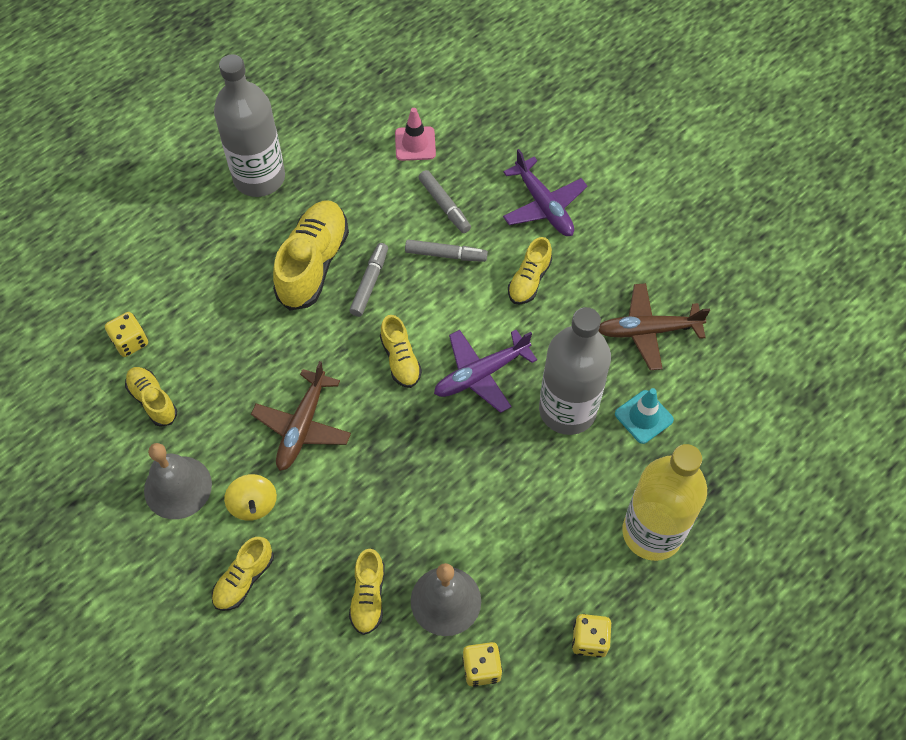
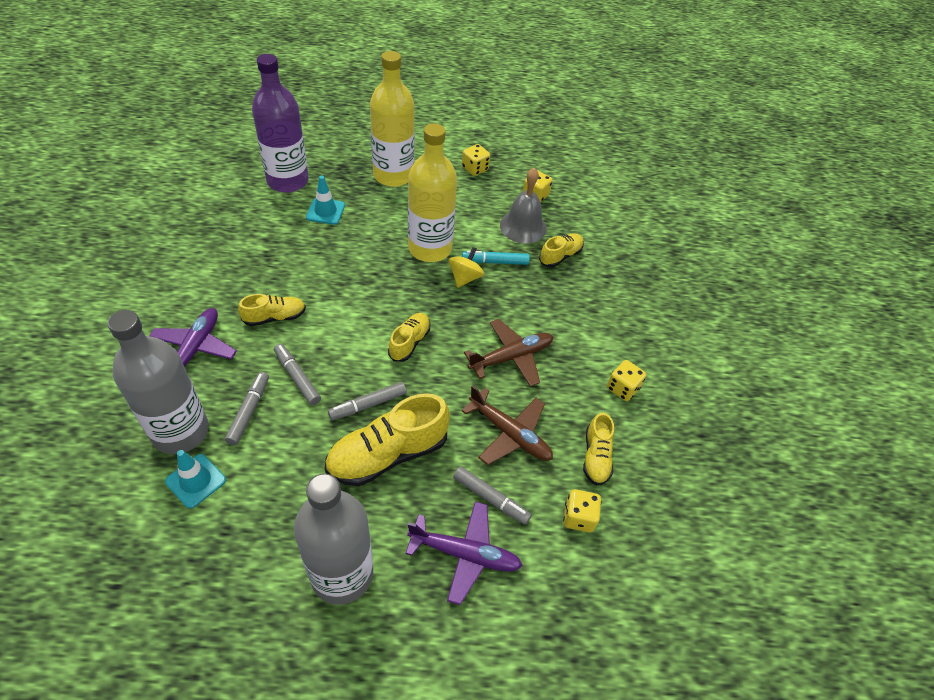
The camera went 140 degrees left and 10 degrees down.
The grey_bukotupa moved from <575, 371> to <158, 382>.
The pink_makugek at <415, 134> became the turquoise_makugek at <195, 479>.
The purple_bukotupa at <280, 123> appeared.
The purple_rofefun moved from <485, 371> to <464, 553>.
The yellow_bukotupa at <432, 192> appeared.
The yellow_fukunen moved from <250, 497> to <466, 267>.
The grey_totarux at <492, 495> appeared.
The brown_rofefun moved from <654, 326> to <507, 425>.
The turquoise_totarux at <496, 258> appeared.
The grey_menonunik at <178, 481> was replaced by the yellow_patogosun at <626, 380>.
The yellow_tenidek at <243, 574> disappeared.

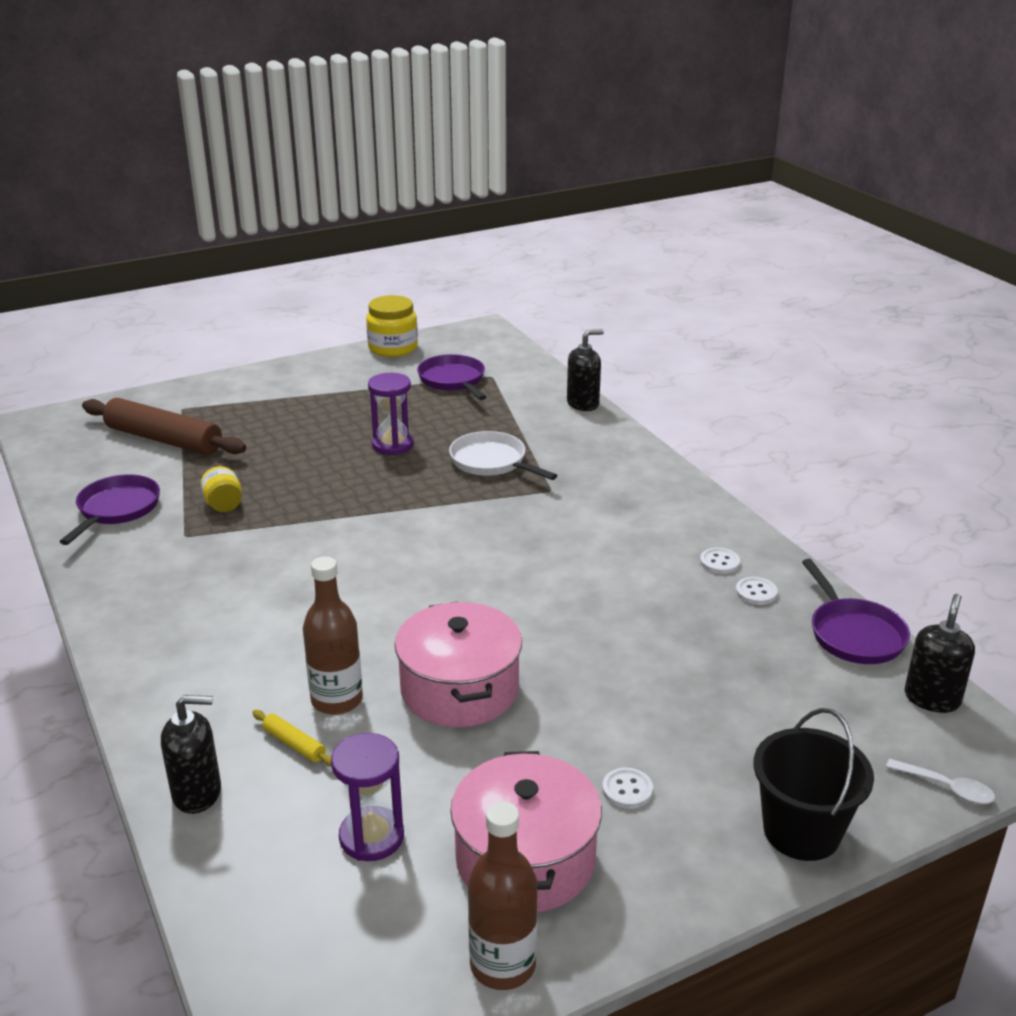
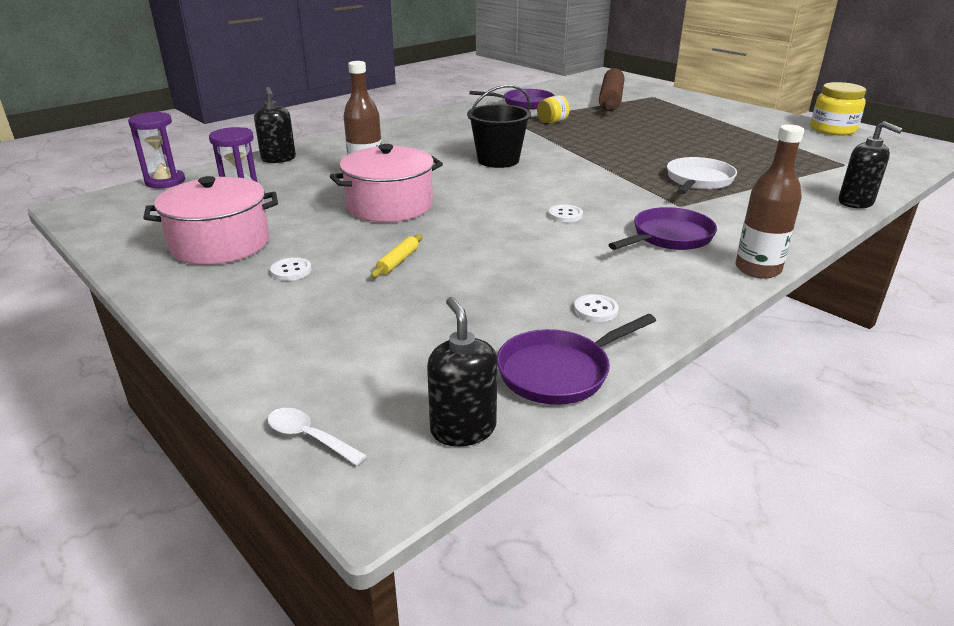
The camera went 75 degrees right and 0 degrees up.
The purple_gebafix moved from <390, 414> to <156, 150>.
The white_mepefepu at <940, 781> turned 105 degrees clockwise.
The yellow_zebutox moved from <291, 738> to <397, 256>.
The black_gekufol at <940, 653> turned 120 degrees counterclockwise.
The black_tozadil moved from <813, 784> to <499, 126>.
The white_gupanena moved from <720, 561> to <565, 213>.
The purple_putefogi moved from <451, 377> to <662, 228>.
The brown_bukotupa moved from <502, 895> to <769, 201>.

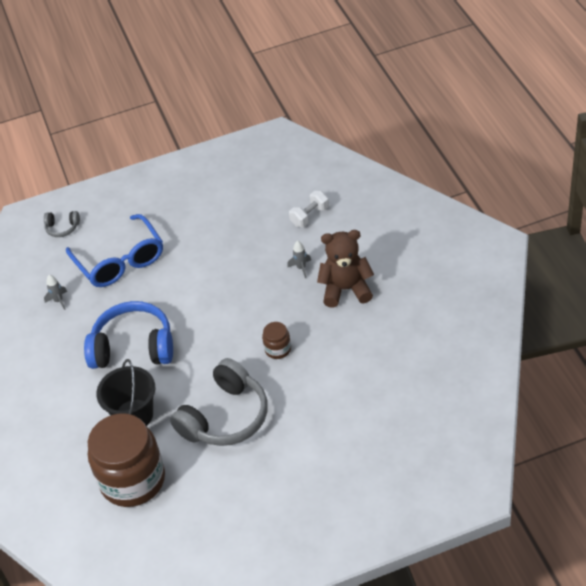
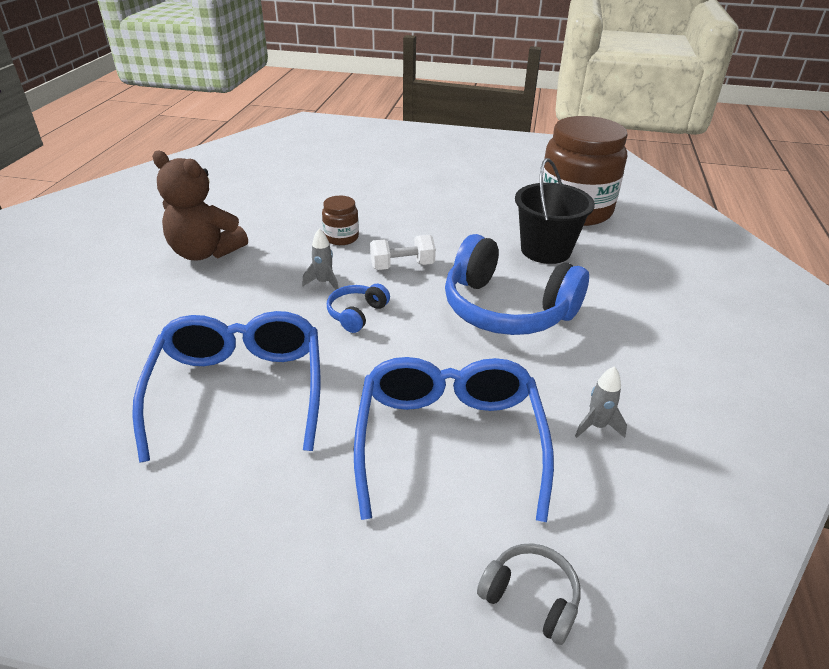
The camera went 155 degrees left and 10 degrees down.
The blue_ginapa at <226, 387> appeared.
The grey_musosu moved from <299, 259> to <320, 259>.
The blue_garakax at <358, 308> appeared.
The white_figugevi moved from <309, 209> to <403, 252>.
The grey_garakax at <219, 402> disappeared.

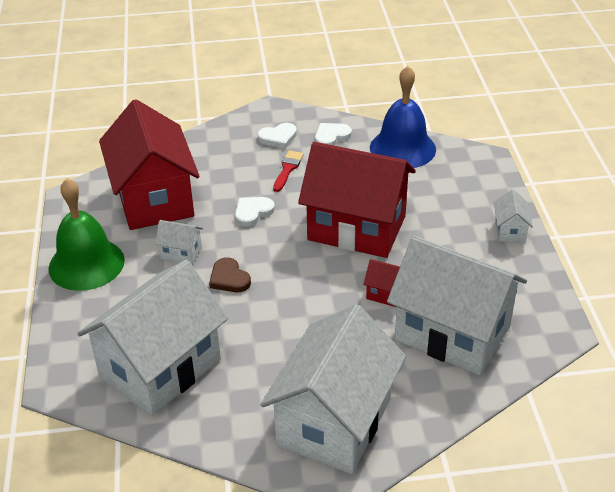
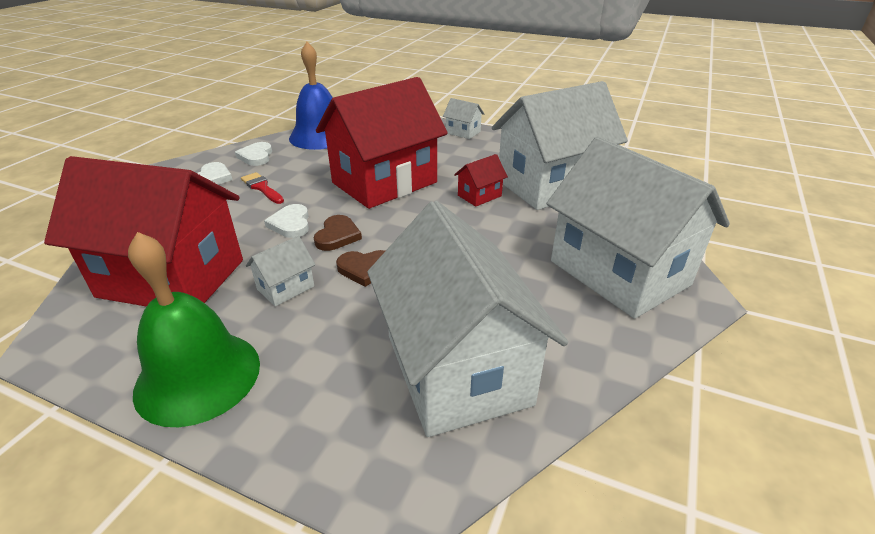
The camera went 60 degrees left and 5 degrees down.
The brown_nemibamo at <338, 233> appeared.

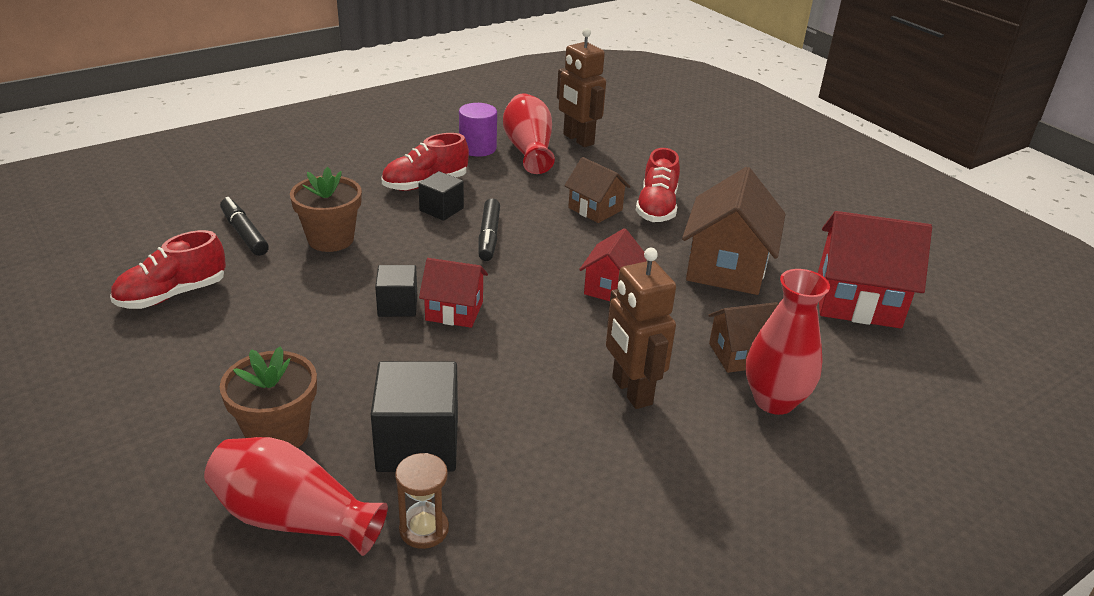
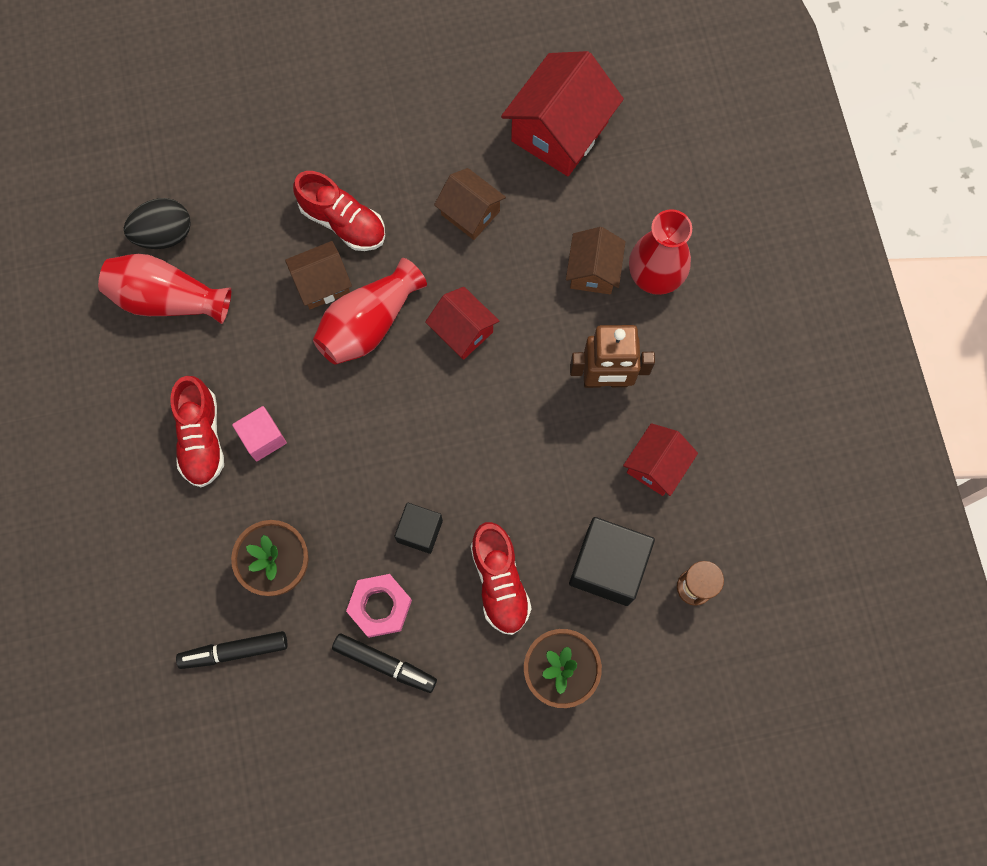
The camera went 65 degrees left and 40 degrees up.
The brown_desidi at <581, 87> was replaced by the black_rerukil at <157, 223>.
The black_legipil at <441, 196> became the pink_legipil at <259, 433>.
The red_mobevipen moved from <296, 496> to <370, 311>.
The black_totarux moved from <489, 229> to <384, 663>.
The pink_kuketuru at <379, 606> appeared.
The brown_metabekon at <733, 231> changed to 0.58 times the size.
The red_tenidek moved from <168, 269> to <501, 578>.
The red_metabekon moved from <453, 293> to <660, 459>.
The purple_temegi at <478, 130> disappeared.

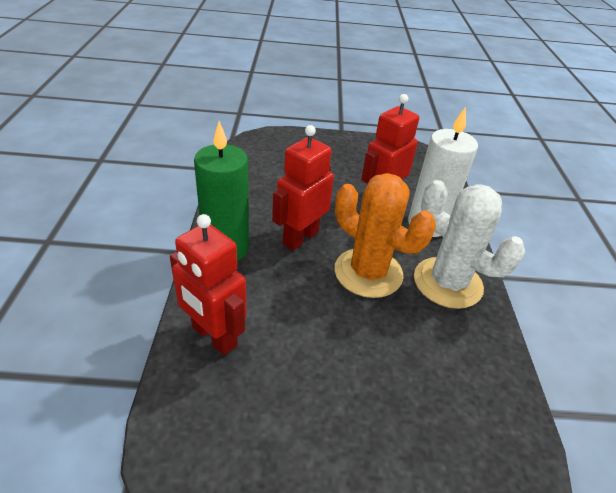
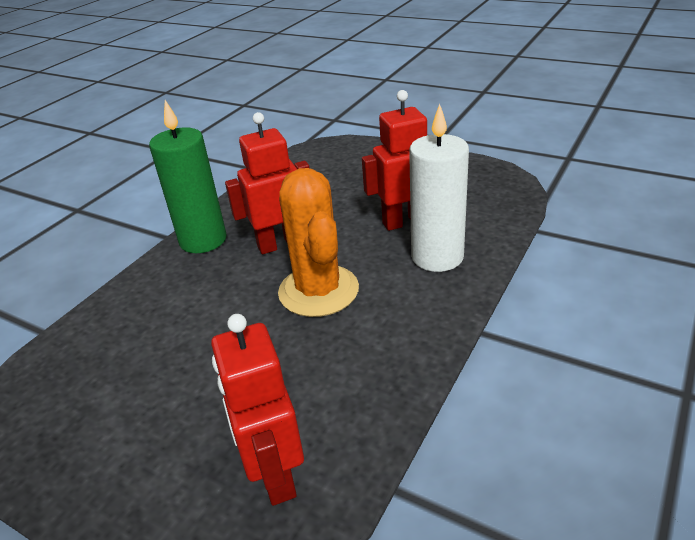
The camera went 35 degrees right and 5 degrees down.
The red_desidi moved from <208, 284> to <257, 410>.
The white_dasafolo at <469, 244> disappeared.

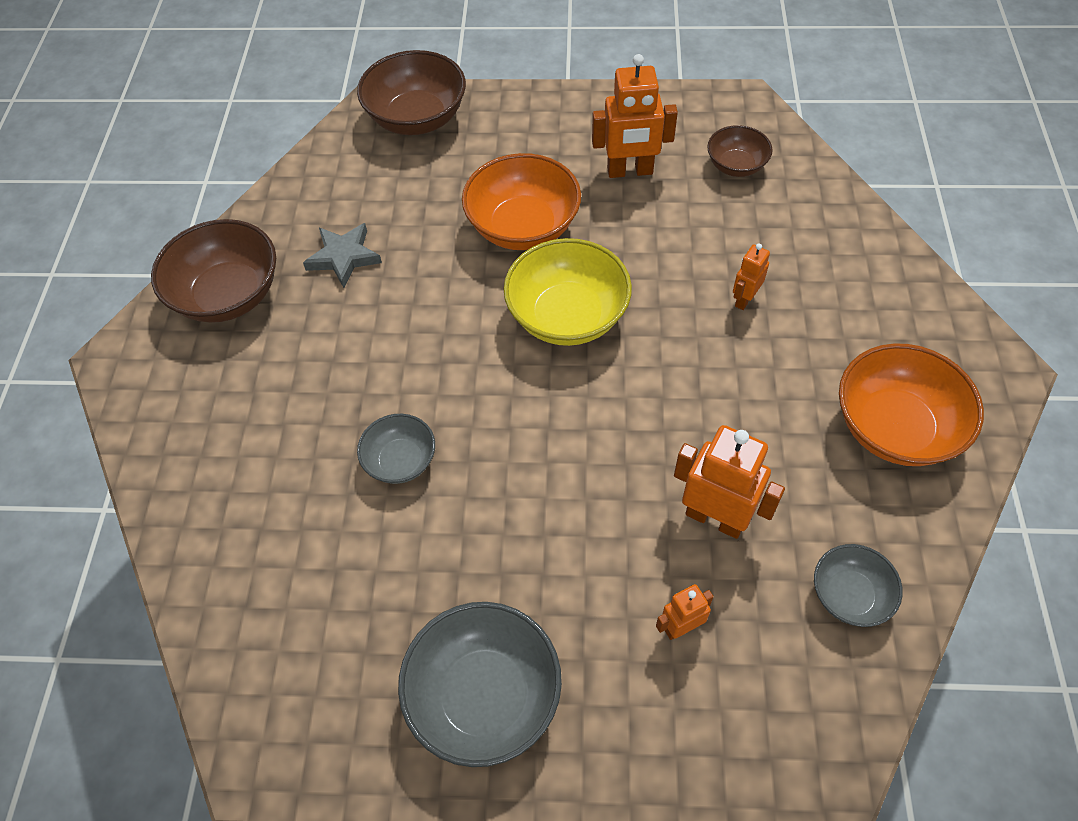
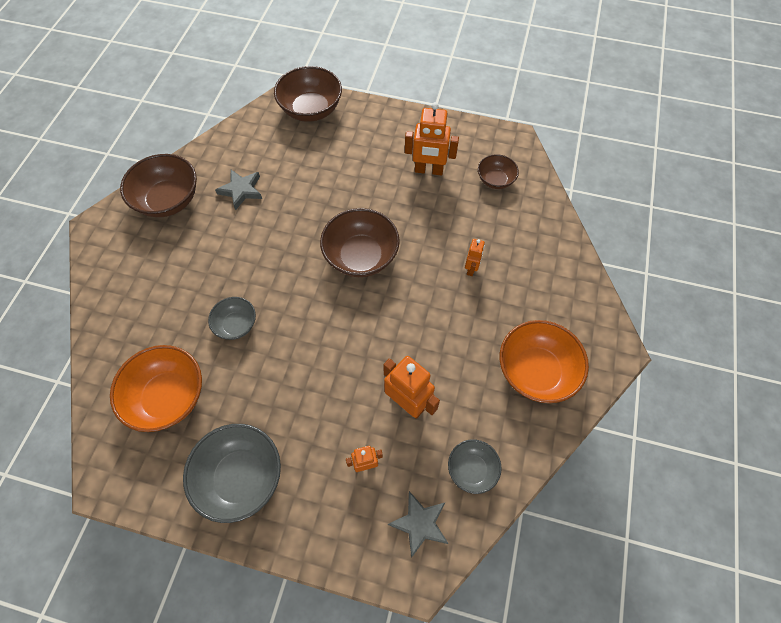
The camera went 10 degrees right and 5 degrees up.
The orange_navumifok moved from <521, 201> to <156, 388>.
The yellow_navumifok at <568, 292> became the brown_navumifok at <360, 242>.
The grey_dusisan at <418, 524> appeared.
The orange_desidi at <751, 277> turned 150 degrees clockwise.

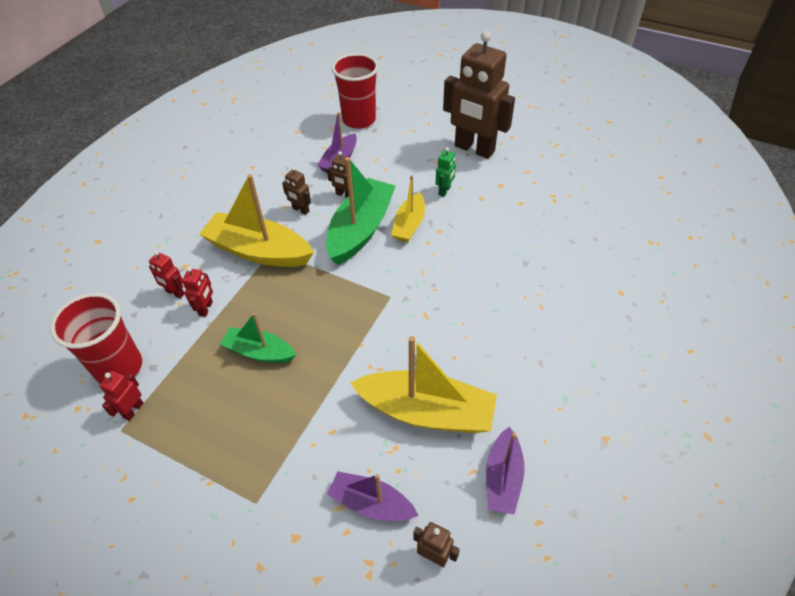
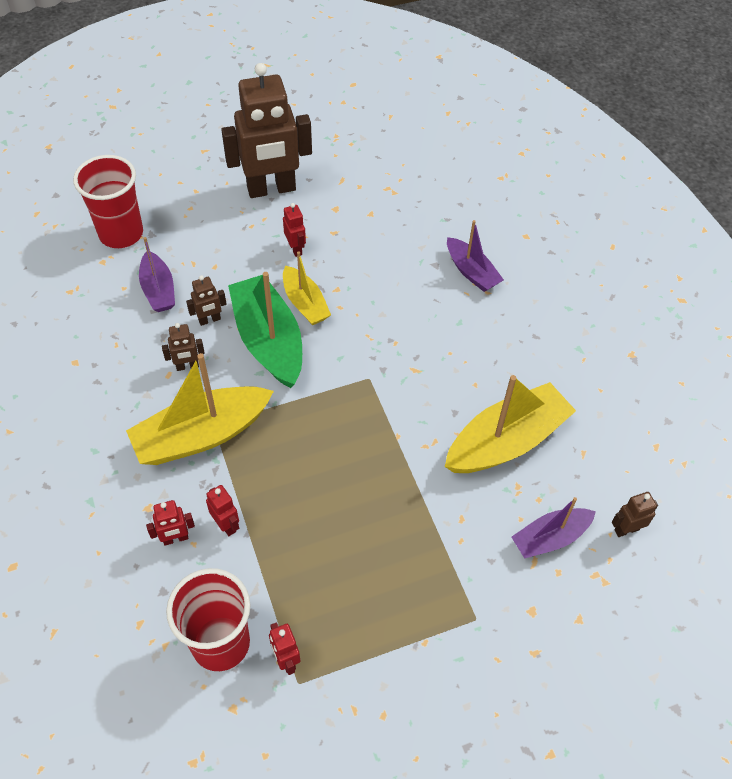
The camera went 50 degrees left and 5 degrees up.
The green_desidi at <446, 172> became the red_desidi at <294, 230>.
The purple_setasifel moved from <505, 470> to <475, 256>.
The green_setasifel at <258, 338> disappeared.

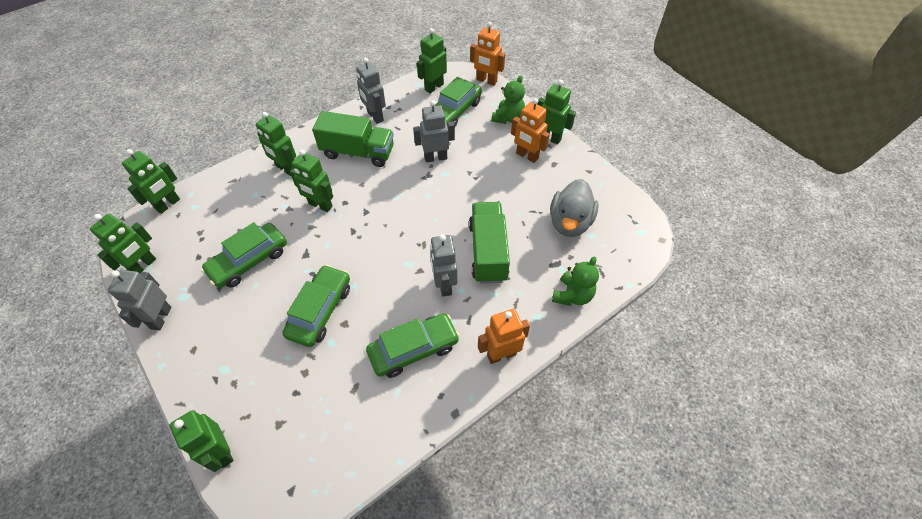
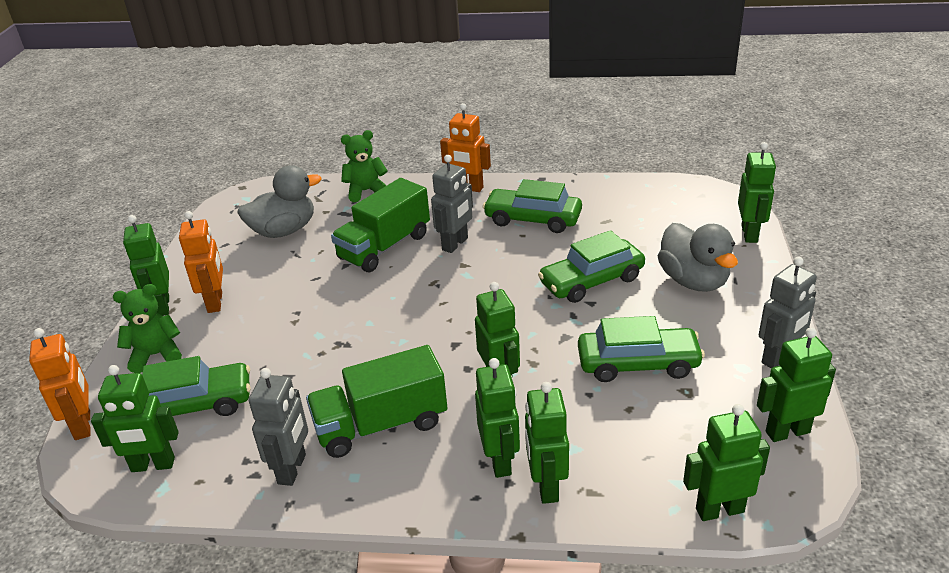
The camera went 135 degrees left and 20 degrees down.
The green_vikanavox at <353, 139> turned 75 degrees counterclockwise.
The green_desidi at <547, 443> appeared.
The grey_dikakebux at <698, 257> appeared.
The grey_desidi at <434, 131> disappeared.

